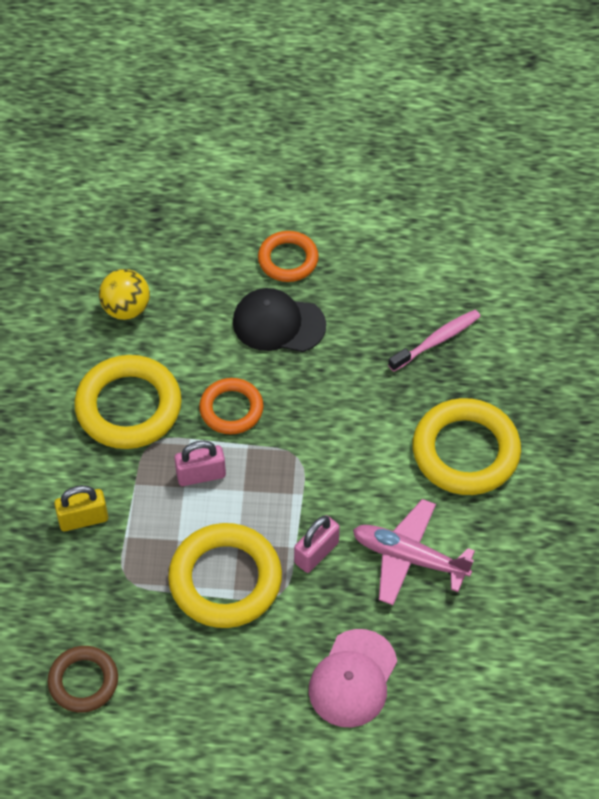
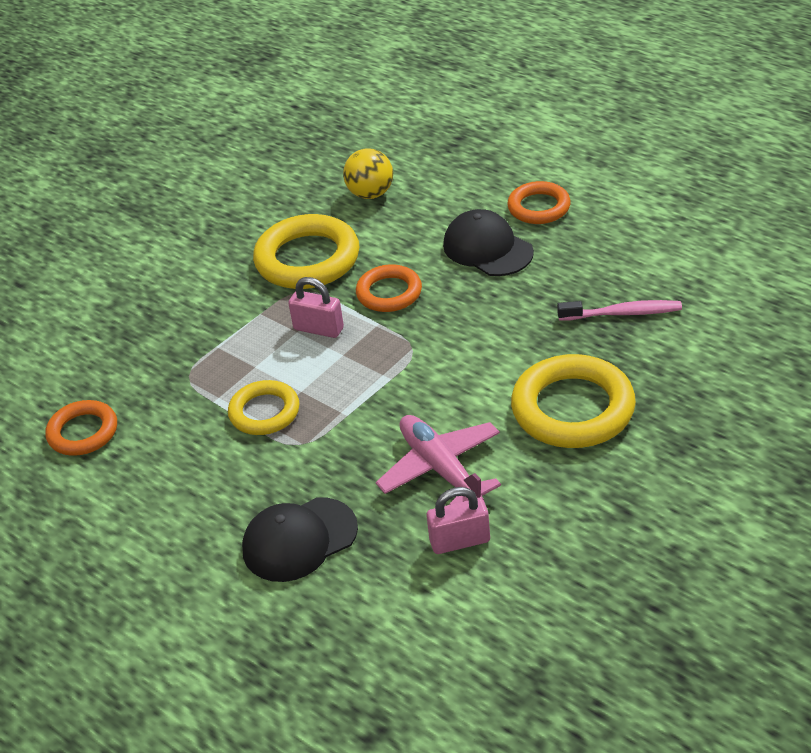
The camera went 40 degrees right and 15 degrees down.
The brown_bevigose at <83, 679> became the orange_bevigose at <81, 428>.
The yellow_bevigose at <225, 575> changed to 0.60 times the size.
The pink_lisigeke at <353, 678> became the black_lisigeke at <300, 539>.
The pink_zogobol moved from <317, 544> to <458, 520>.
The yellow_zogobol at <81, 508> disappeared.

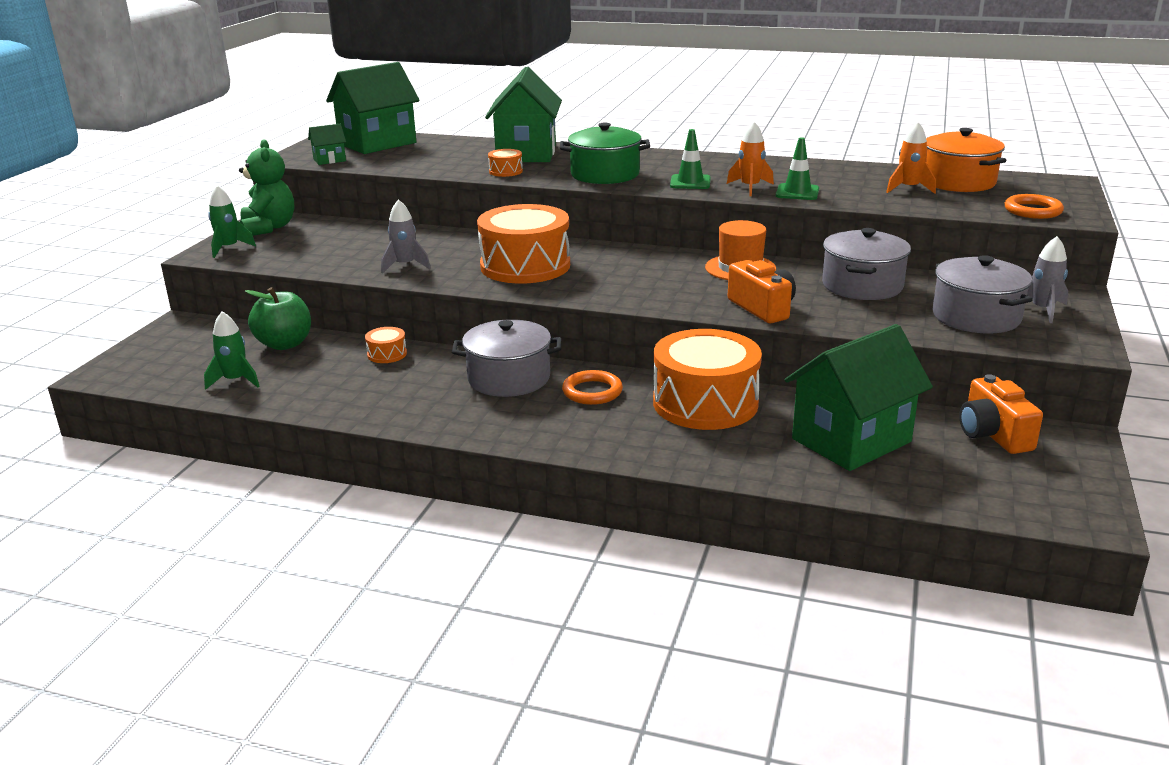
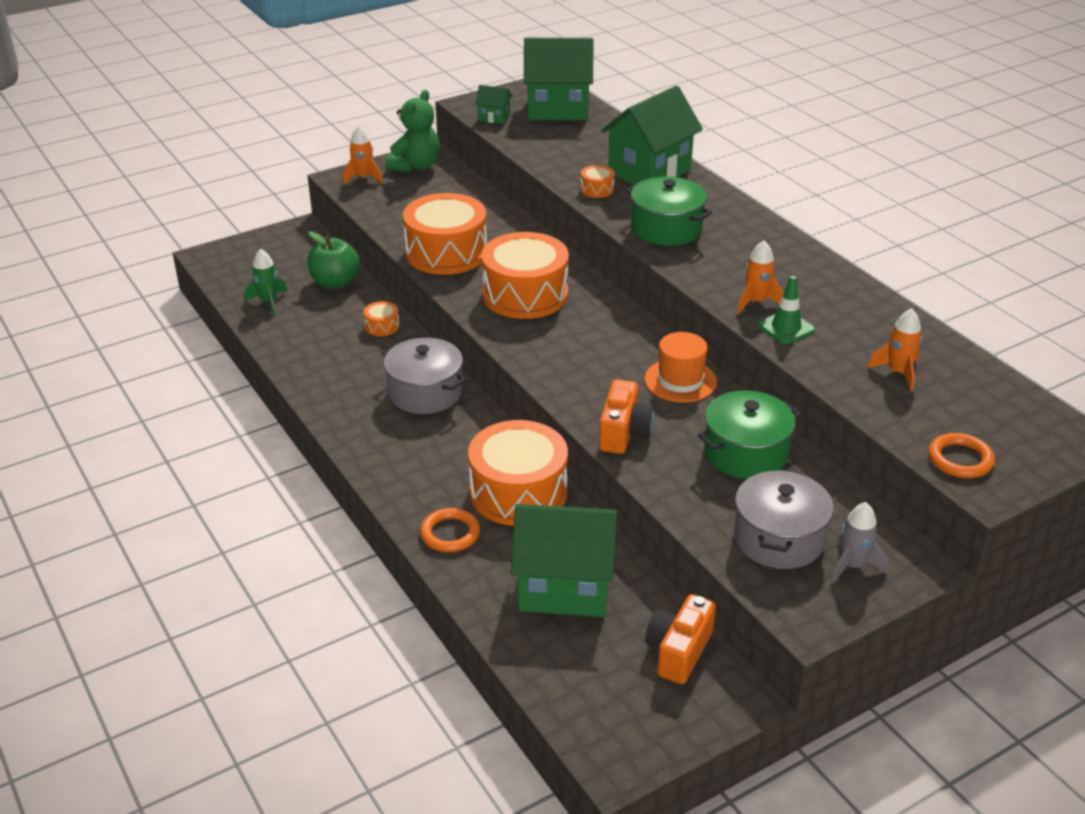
The camera went 40 degrees right and 10 degrees up.
The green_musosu at <232, 221> became the orange_musosu at <362, 154>.
The grey_musosu at <406, 236> was replaced by the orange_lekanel at <445, 234>.
The orange_bevigose moved from <592, 387> to <450, 530>.
The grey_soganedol at <866, 264> became the green_soganedol at <749, 435>.
The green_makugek at <690, 159> disappeared.
The orange_soganedol at <966, 160> disappeared.

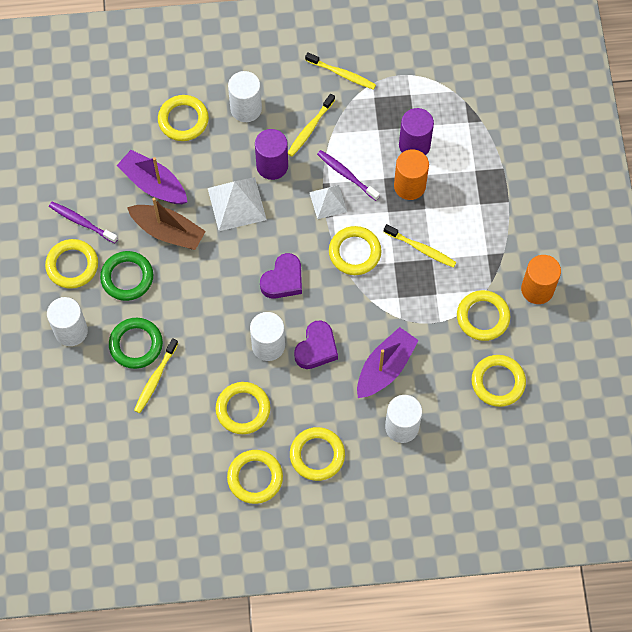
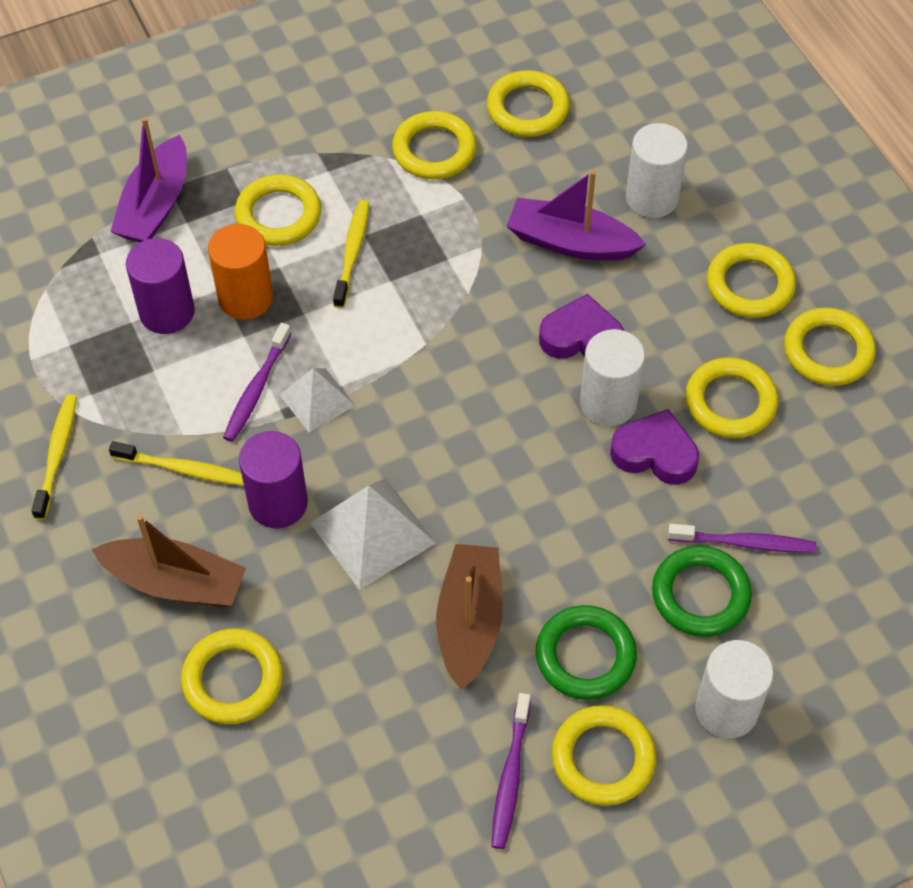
The camera went 110 degrees left and 10 degrees down.
The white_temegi at <245, 96> was replaced by the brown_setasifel at <168, 561>.
The purple_setasifel moved from <152, 177> to <148, 180>.
The yellow_bevigose moved from <355, 250> to <278, 210>.
The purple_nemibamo moved from <281, 276> to <654, 447>.
The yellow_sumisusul at <156, 375> became the purple_sumisusul at <742, 538>.
The orange_temegi at <541, 279> disappeared.

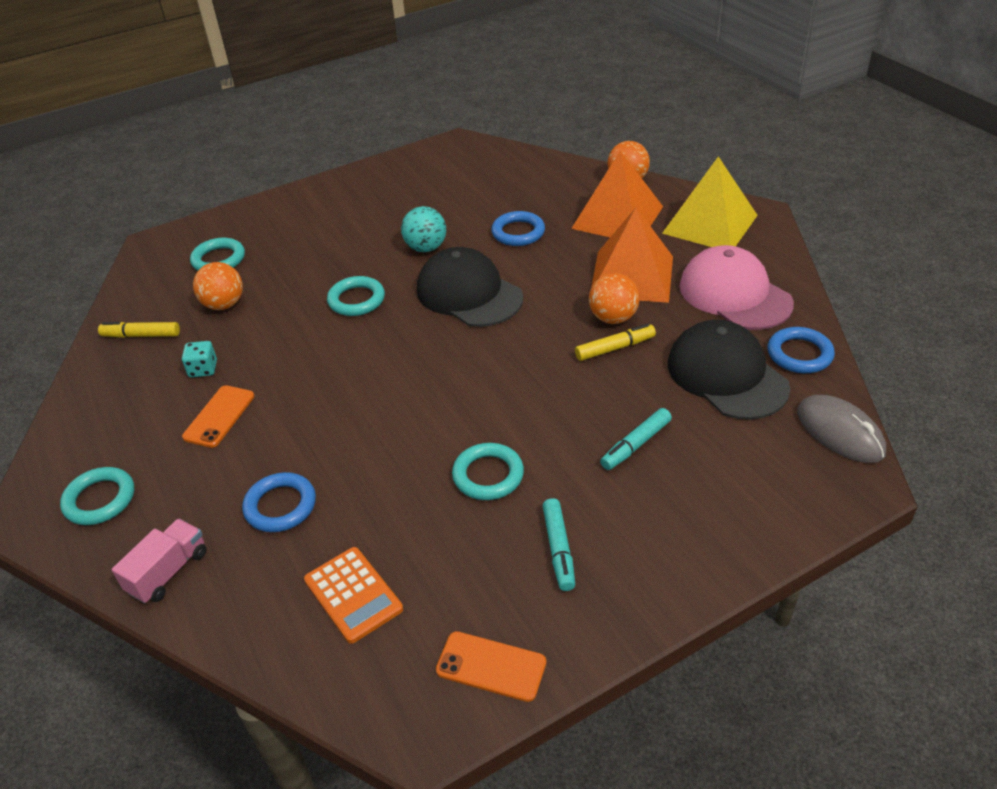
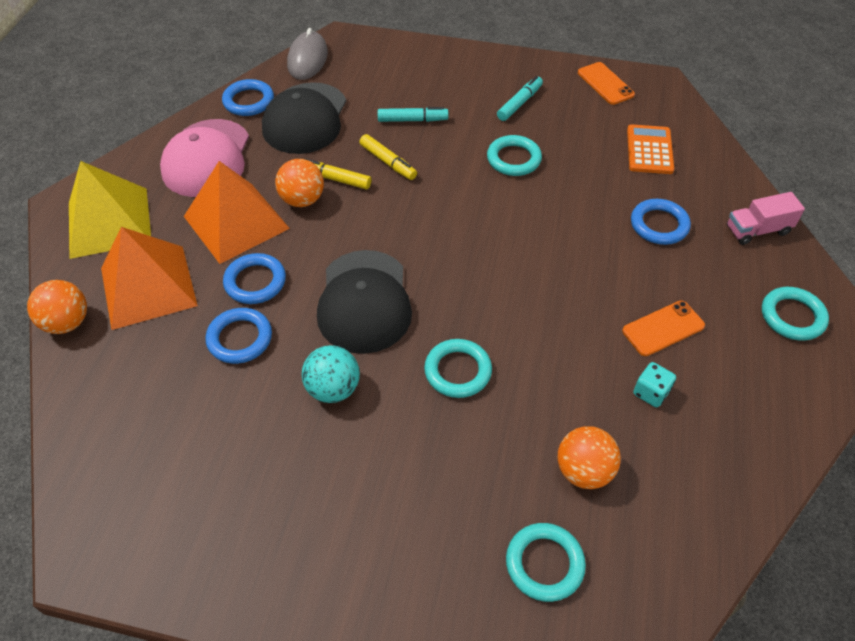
The camera went 140 degrees left and 10 degrees up.
The blue_bevigose at <254, 278> appeared.
The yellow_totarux moved from <139, 330> to <388, 157>.

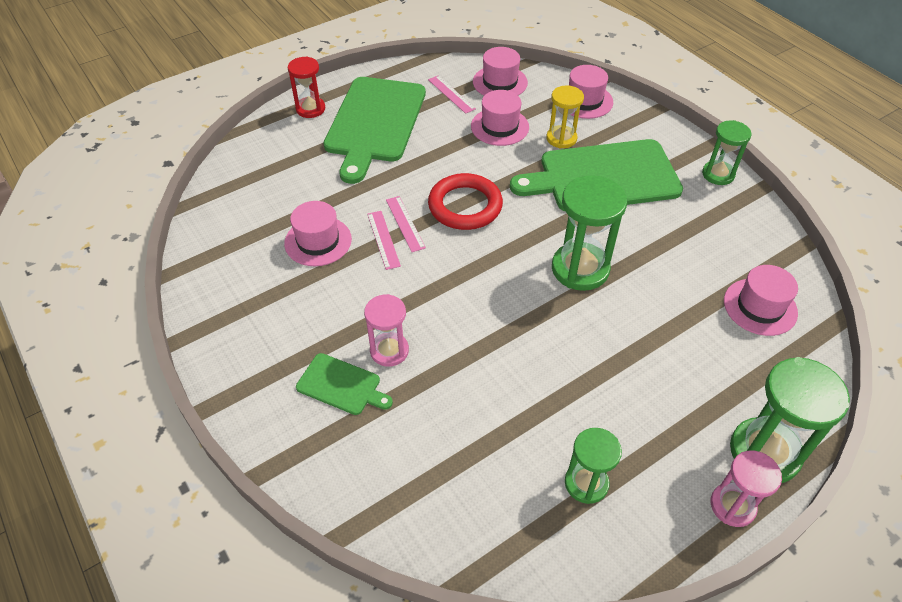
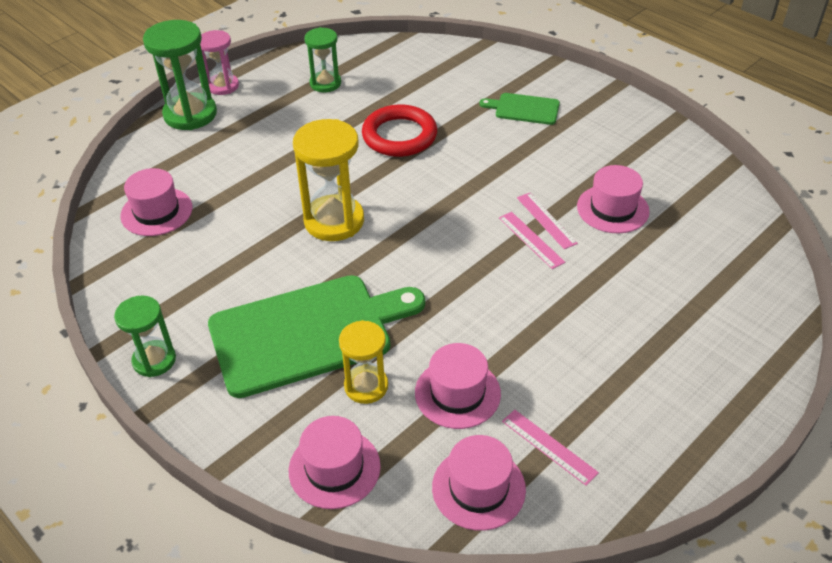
The camera went 170 degrees right and 5 degrees down.
The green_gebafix at <589, 233> became the yellow_gebafix at <328, 180>.
The red_bevigose moved from <465, 201> to <399, 130>.
The red_gebafix at <306, 87> disappeared.
The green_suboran at <374, 130> disappeared.
The pink_gebafix at <386, 330> disappeared.

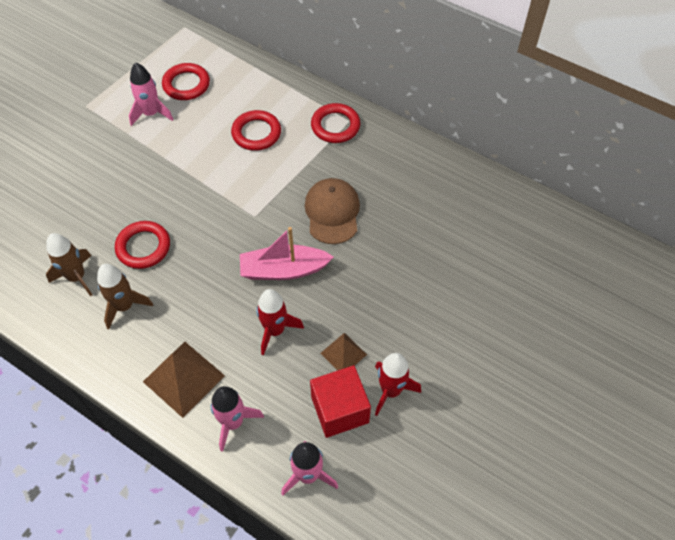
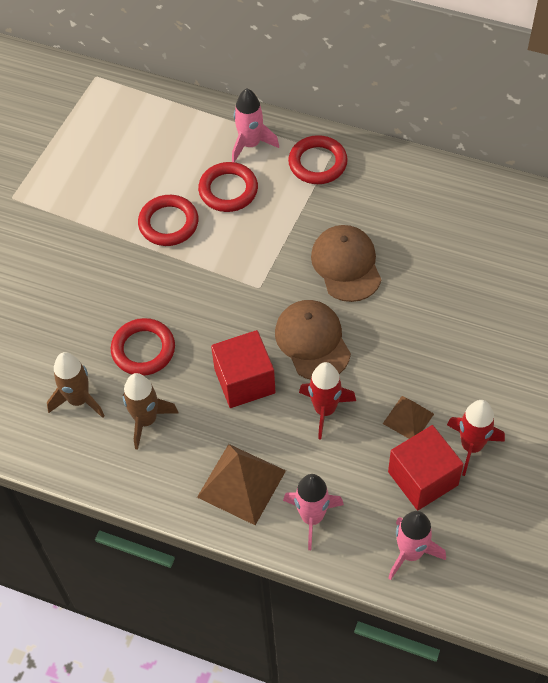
The camera went 10 degrees left and 0 degrees up.
The red_bevigose moved from <186, 81> to <168, 220>.
The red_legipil at <243, 369> appeared.
The pink_musosu moved from <151, 94> to <255, 125>.
The pink_setasifel at <287, 253> was replaced by the brown_lisigeke at <313, 340>.

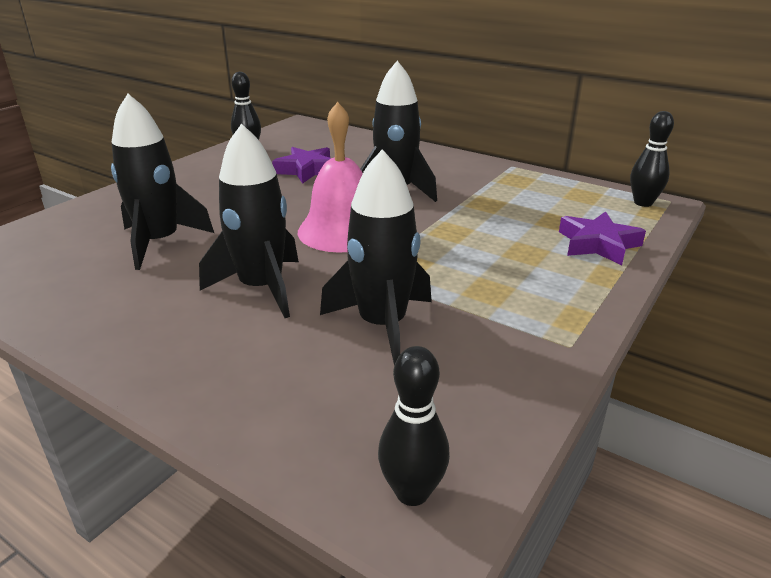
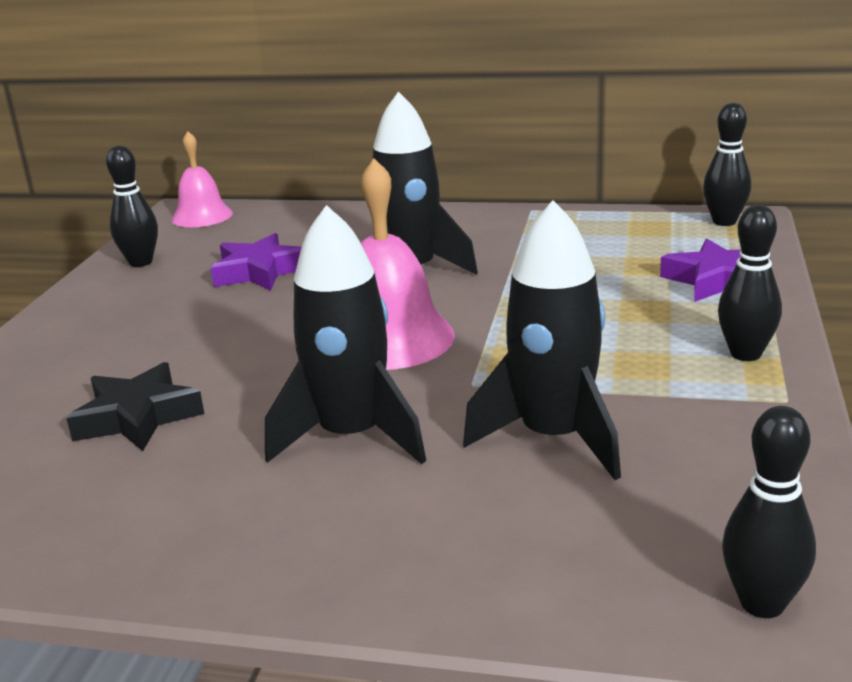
The camera went 20 degrees left and 5 degrees down.
The black_musosu at <162, 182> was replaced by the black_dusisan at <135, 406>.
The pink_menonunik at <202, 179> appeared.
The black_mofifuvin at <750, 283> appeared.

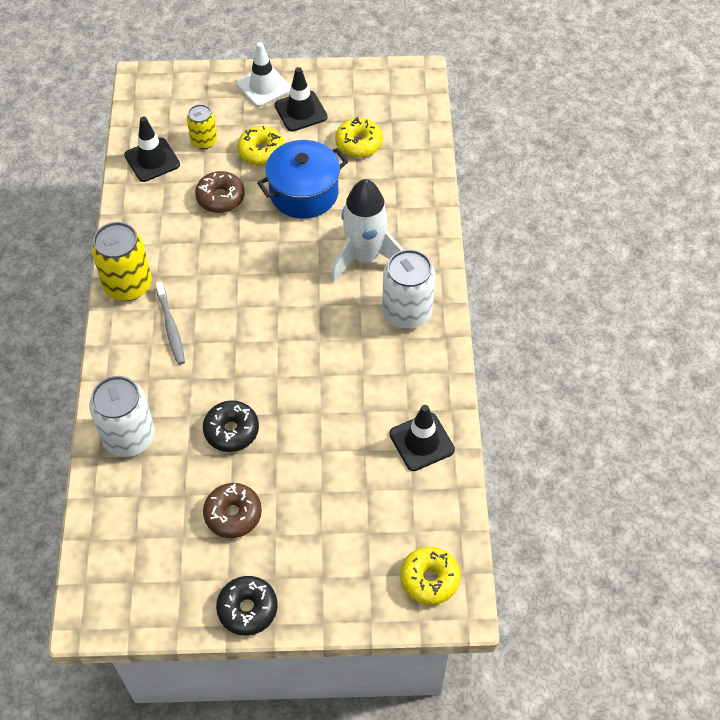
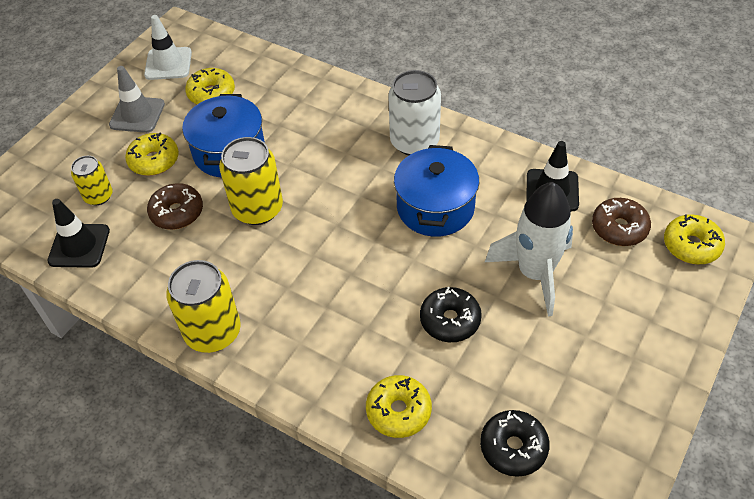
The camera went 55 degrees left and 5 degrees down.
The black_makugek at <301, 99> became the grey_makugek at <137, 99>.
The white_makugek moved from <263, 74> to <168, 47>.
The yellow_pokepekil at <251, 181> appeared.
The white_pokepekil at <122, 416> was replaced by the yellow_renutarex at <399, 406>.
The blue_soganedol at <436, 191> appeared.
The black_renutarex moved from <247, 606> to <515, 443>.
The white_musosu moved from <367, 231> to <529, 249>.
The brown_renutarex moved from <232, 510> to <621, 222>.
The grey_sumisusul at <170, 323> disappeared.

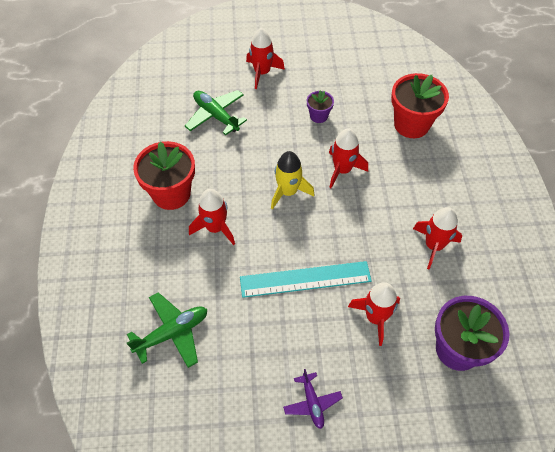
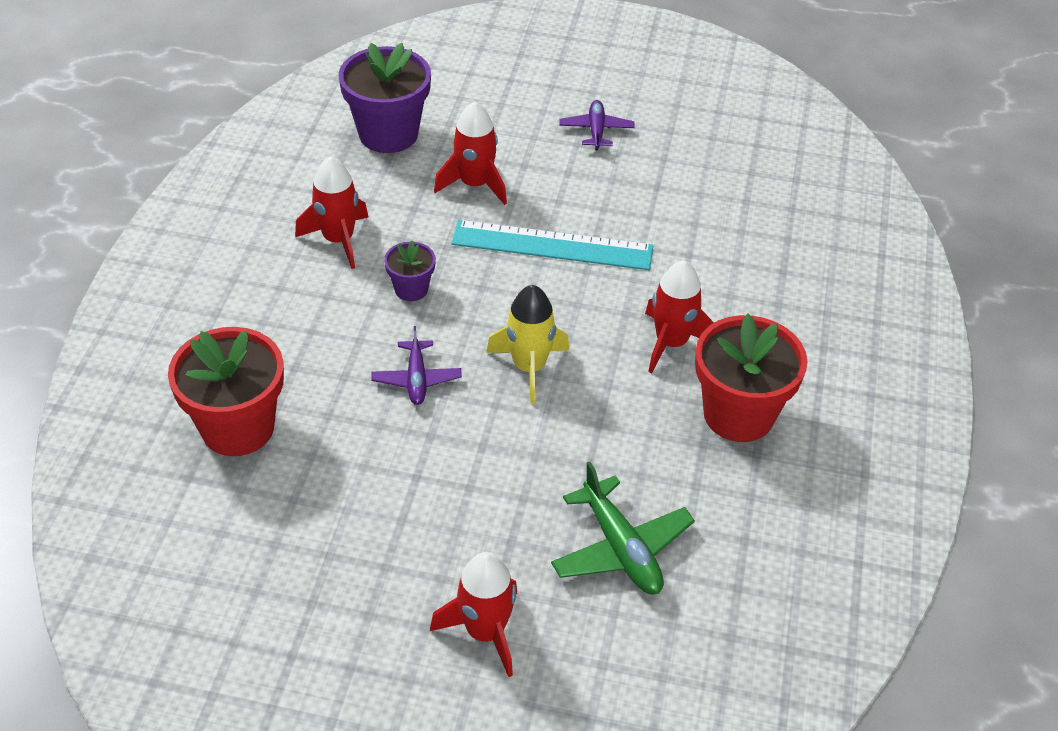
The camera went 165 degrees left and 10 degrees down.
The red_musosu at <348, 158> was replaced by the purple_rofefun at <416, 365>.
The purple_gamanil moved from <320, 106> to <410, 271>.
The green_rofefun at <167, 330> disappeared.

